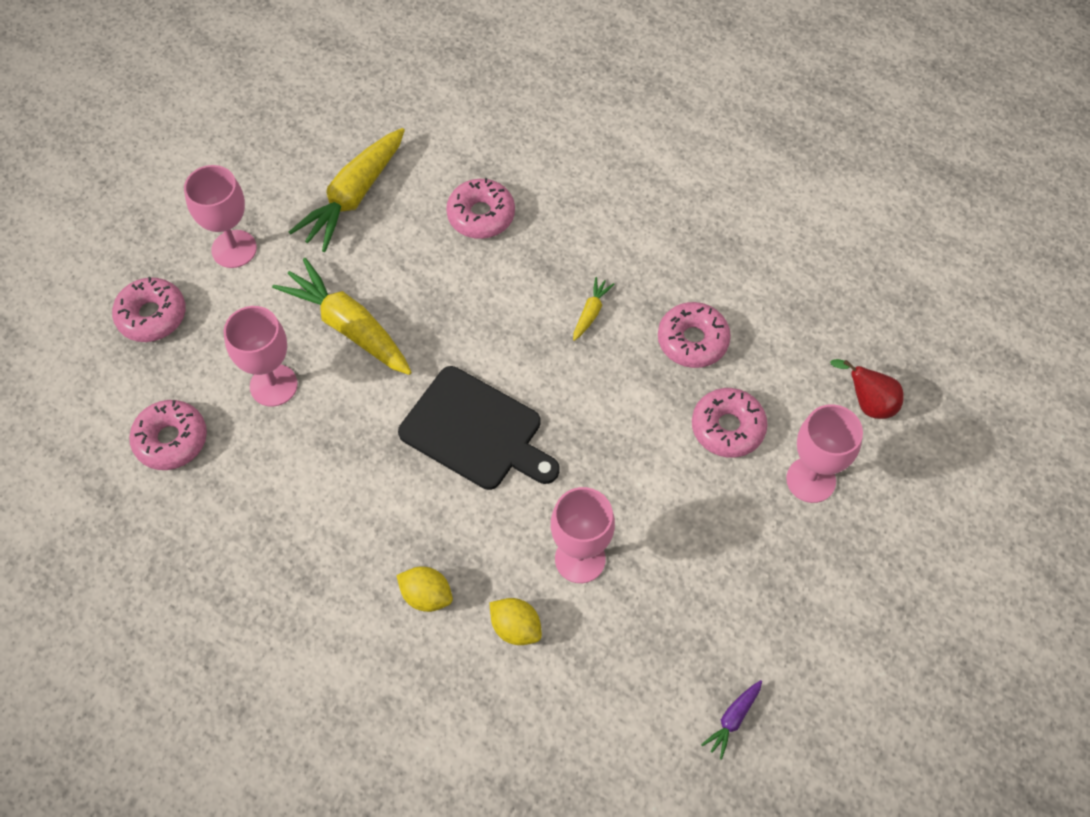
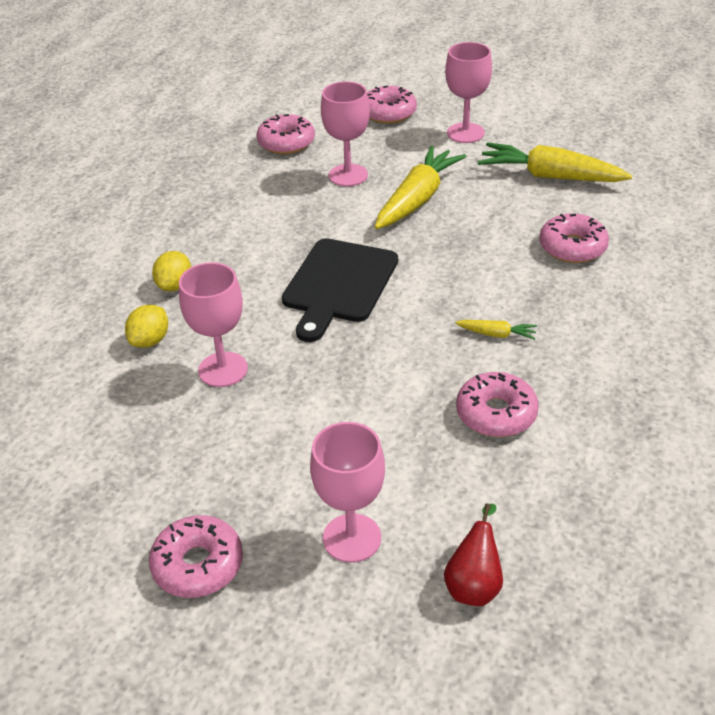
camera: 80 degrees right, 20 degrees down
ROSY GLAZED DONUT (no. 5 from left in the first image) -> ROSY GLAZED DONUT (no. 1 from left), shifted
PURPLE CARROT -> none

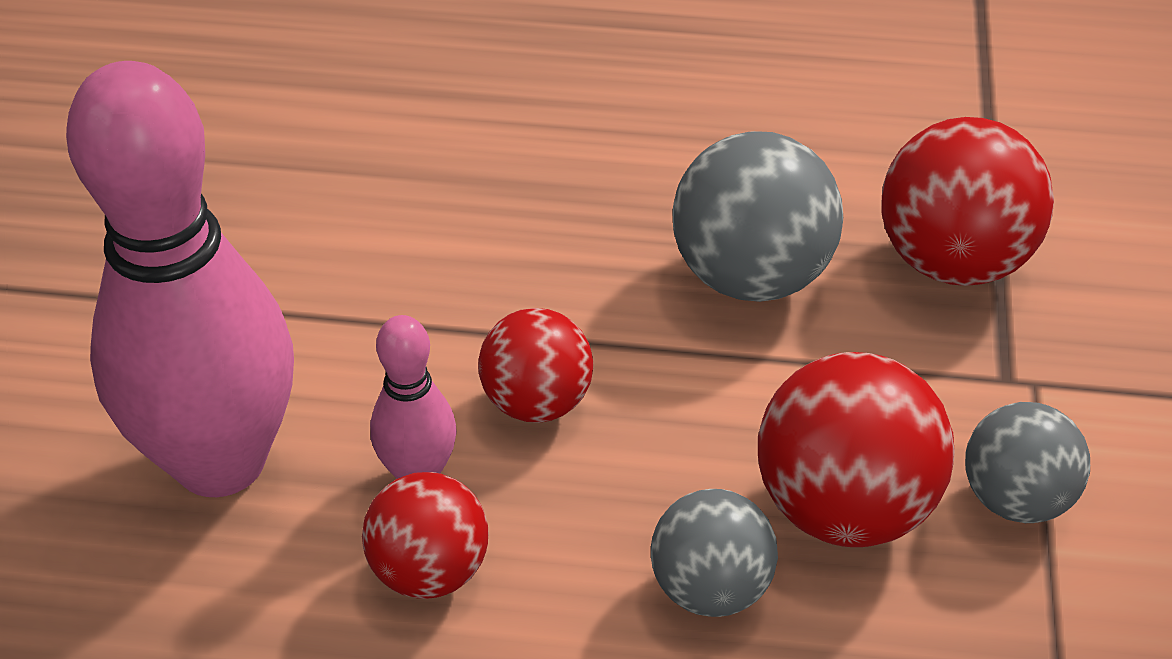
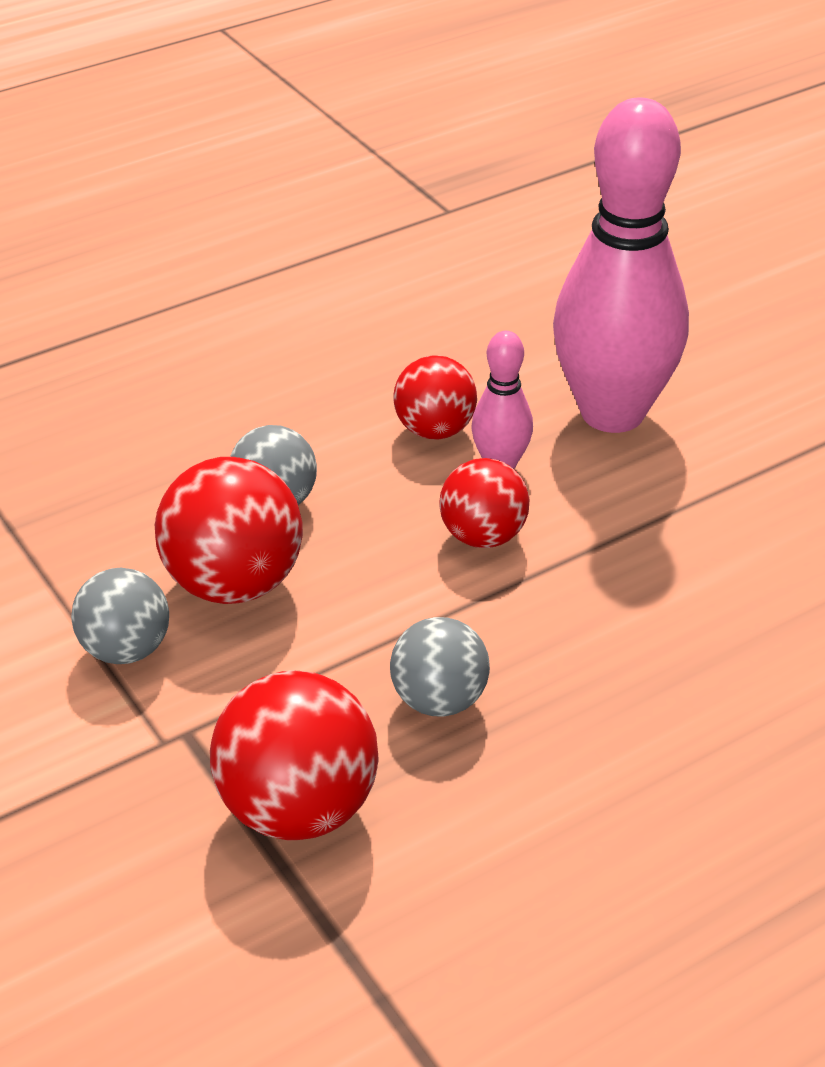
camera: 140 degrees right, 5 degrees down
ASH-GREY BALL (no. 2 from left in the first image) -> ASH-GREY BALL (no. 3 from left), x0.64

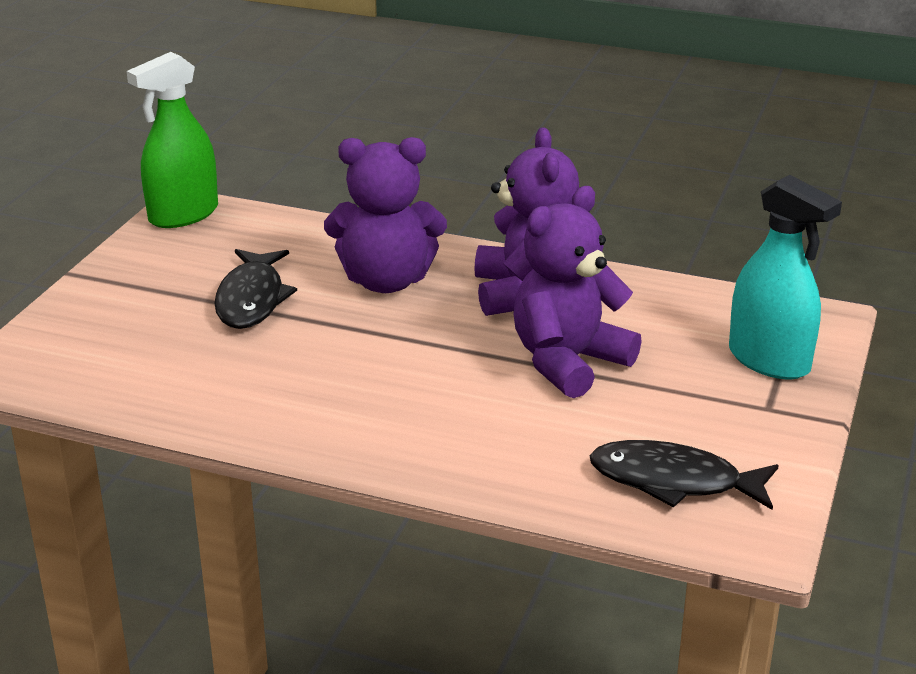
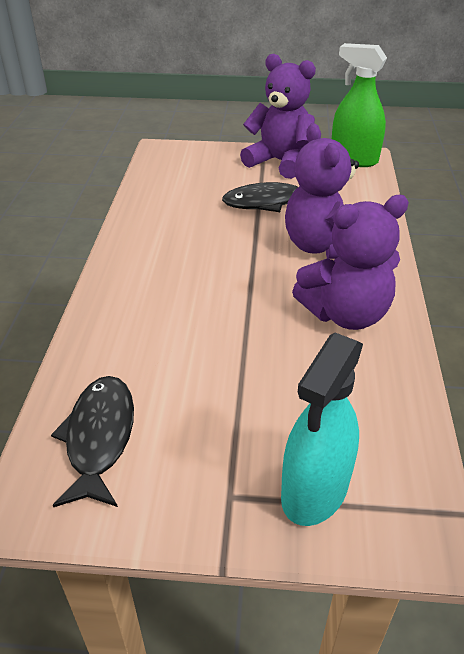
camera: 75 degrees right, 10 degrees up
PURPLE TEDDY BEAR (no. 3 from left in the first image) -> PURPLE TEDDY BEAR (no. 1 from left), shifted

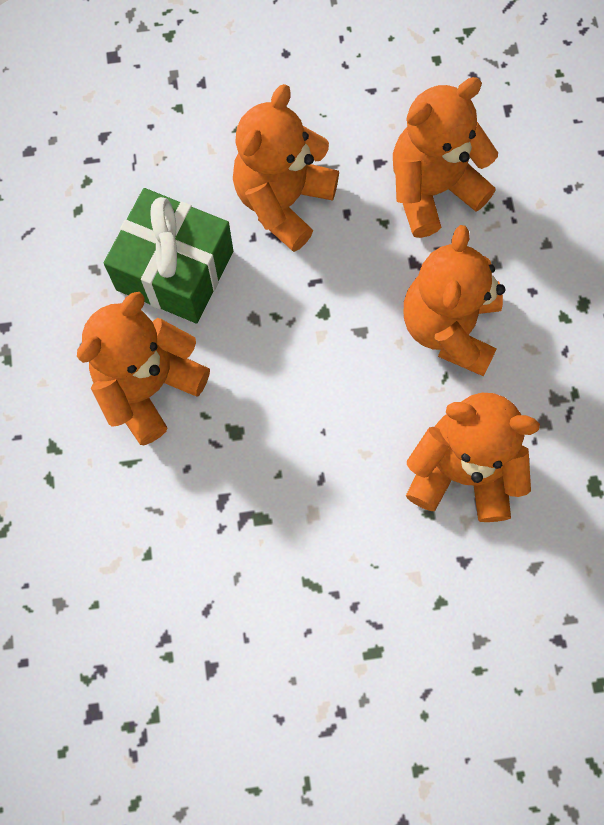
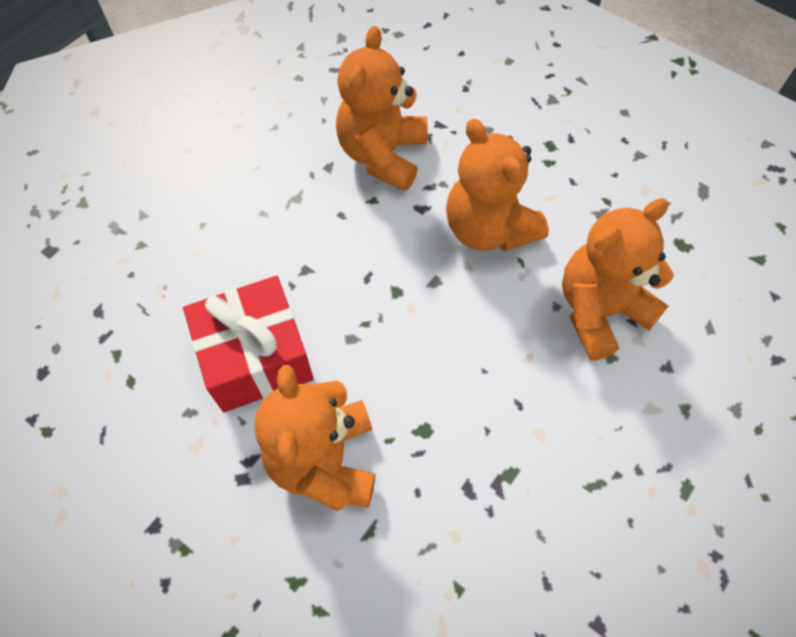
camera: 45 degrees left, 10 degrees down
EMERALD PRESENT -> CRIMSON PRESENT
ORANGE-COLOURED TEDDY BEAR (no. 2 from left) -> none

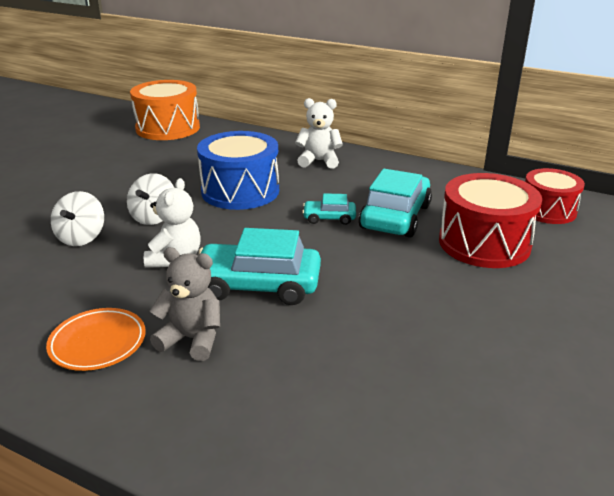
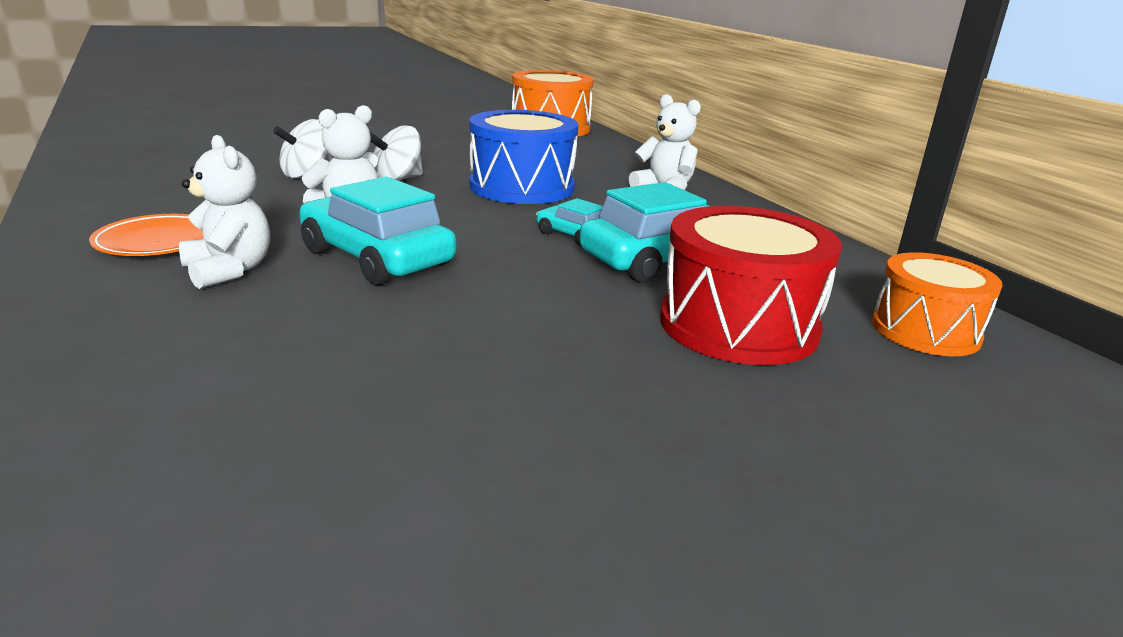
camera: 35 degrees right, 5 degrees down
ASH-GREY TEDDY BEAR -> WHITE TEDDY BEAR (no. 1 from left)
CRIMSON SNARE DRUM (no. 2 from left) -> ORANGE-COLOURED SNARE DRUM (no. 2 from left)

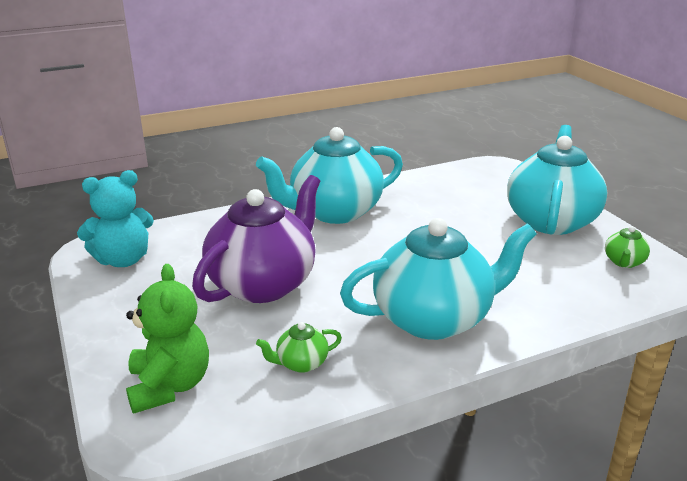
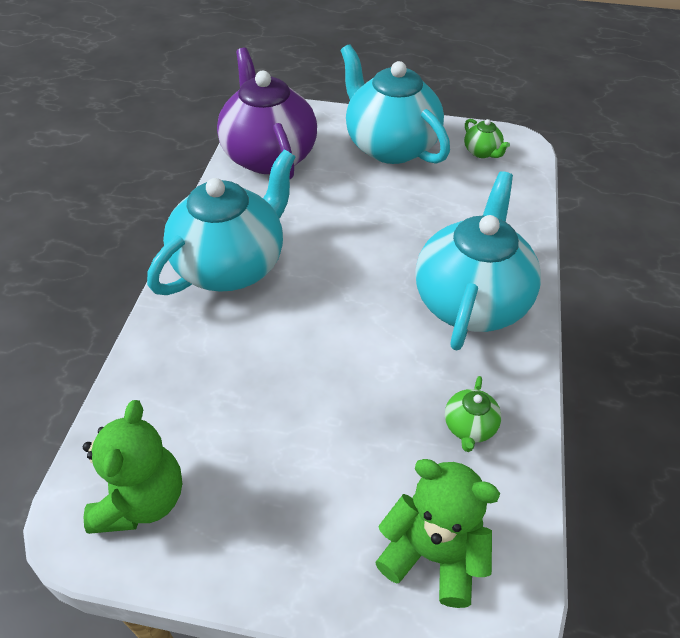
camera: 55 degrees left, 20 degrees up
TURQUOISE TEDDY BEAR -> EMERALD TEDDY BEAR (no. 1 from left)
PURPLE CHINA TEAPOT, shifted
TURQUOISE CHINA TEAPOT (no. 1 from left), 150 degrees counterclockwise

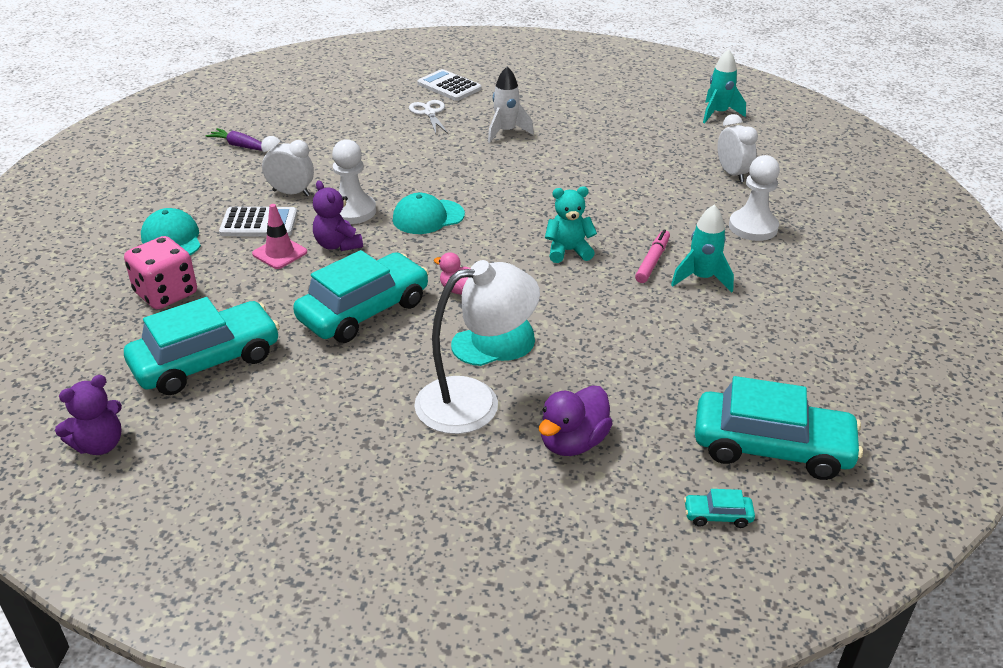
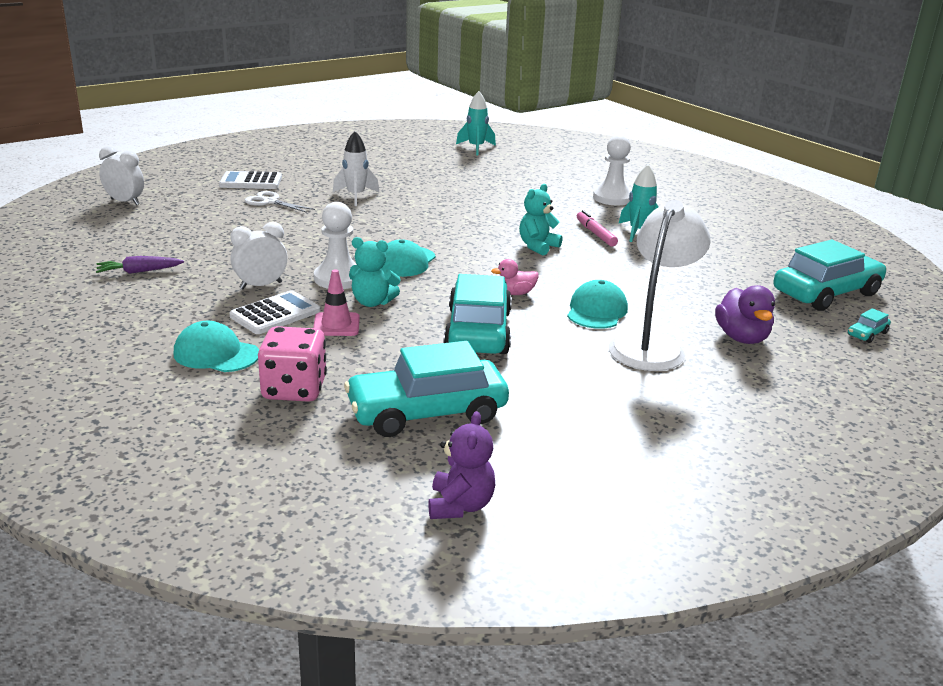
camera: 45 degrees left, 10 degrees down
TURQUOISE AUTOMOBILE (no. 1 from left), 120 degrees counterclockwise
PURPLE TEDDY BEAR (no. 2 from left) -> TURQUOISE TEDDY BEAR (no. 1 from left)
WHITE CLOCK (no. 2 from left in the first image) -> WHITE CLOCK (no. 1 from left), shifted

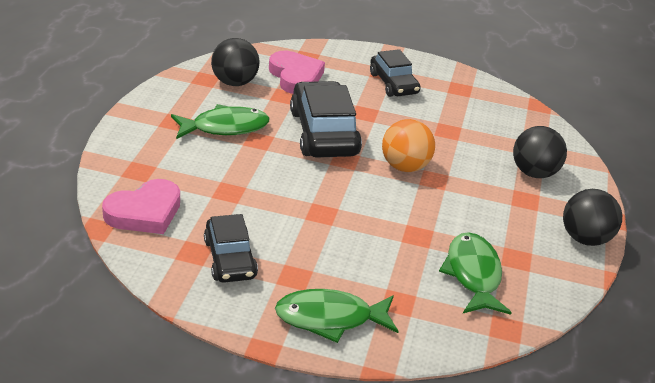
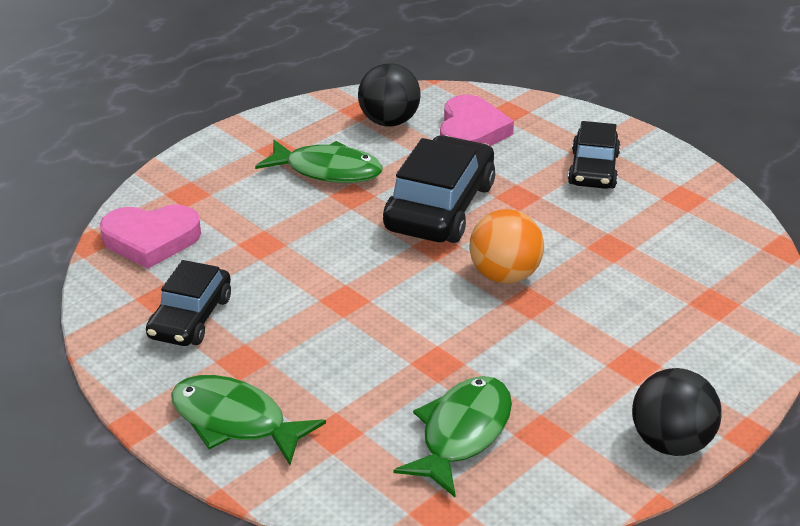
camera: 35 degrees right, 0 degrees up
JET-BLACK BALL (no. 2 from left) -> none

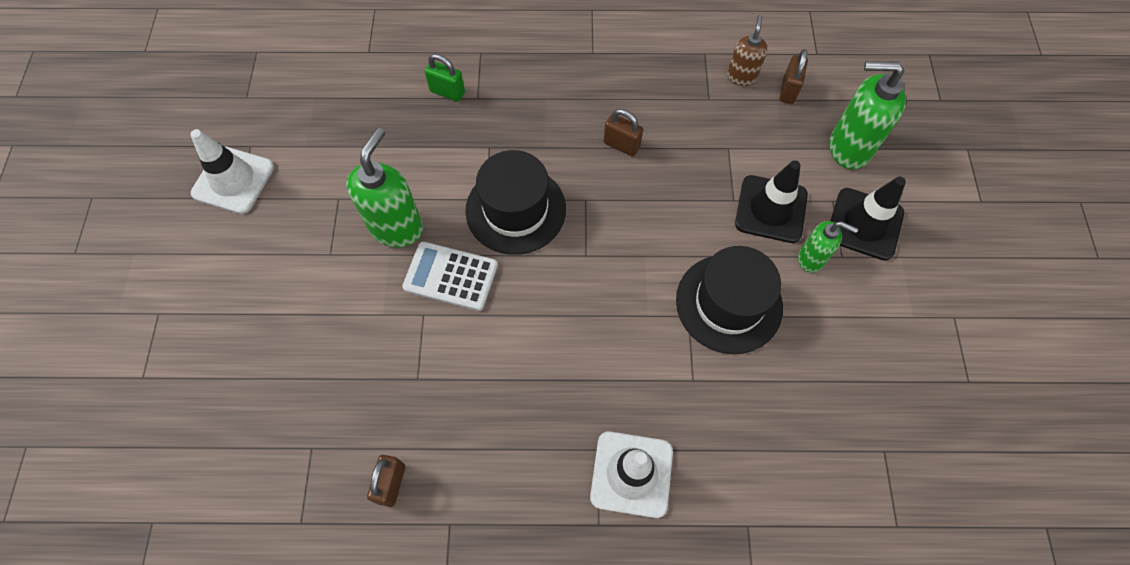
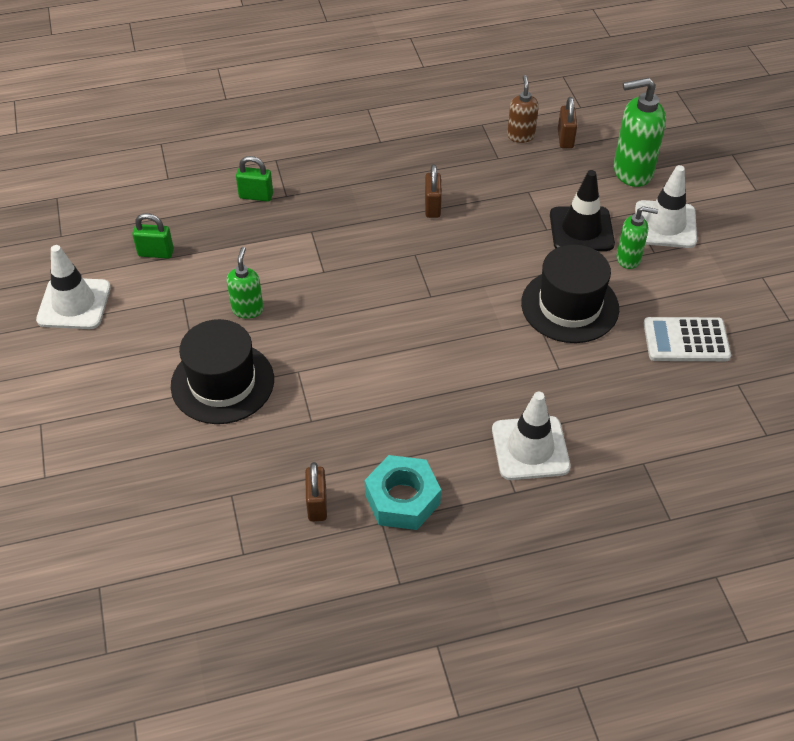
camera: 15 degrees left, 15 degrees down
EMERALD PUMP BOTTLE (no. 1 from left), x0.59
WHITE ADDING MACHINE, shifted
JET-BLACK HAT (no. 1 from left), shifted
BROWN SMALL LOCK (no. 2 from left), 75 degrees clockwise
JET-BLACK SAFETY CONE (no. 2 from left) -> WHITE SAFETY CONE (no. 3 from left)
none -> EMERALD SMALL LOCK (no. 1 from left)
none -> TURQUOISE NUT

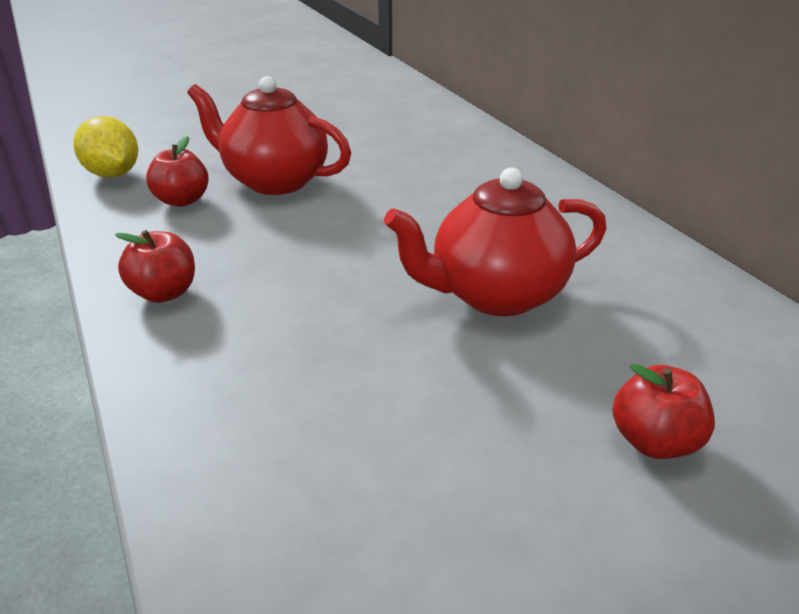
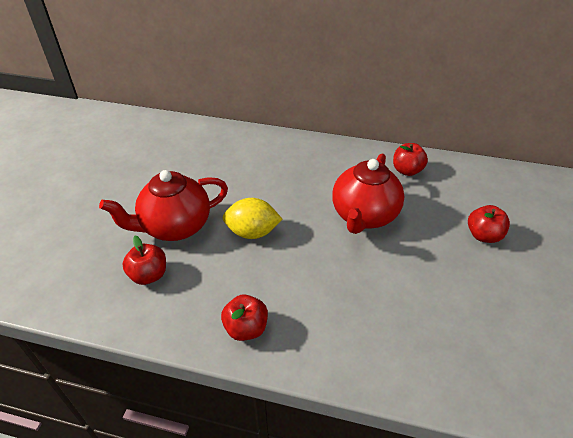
camera: 50 degrees left, 10 degrees up
YELLOW CITRUS FRUIT, shifted
none -> CRIMSON APPLE FRUIT (no. 3 from left)

